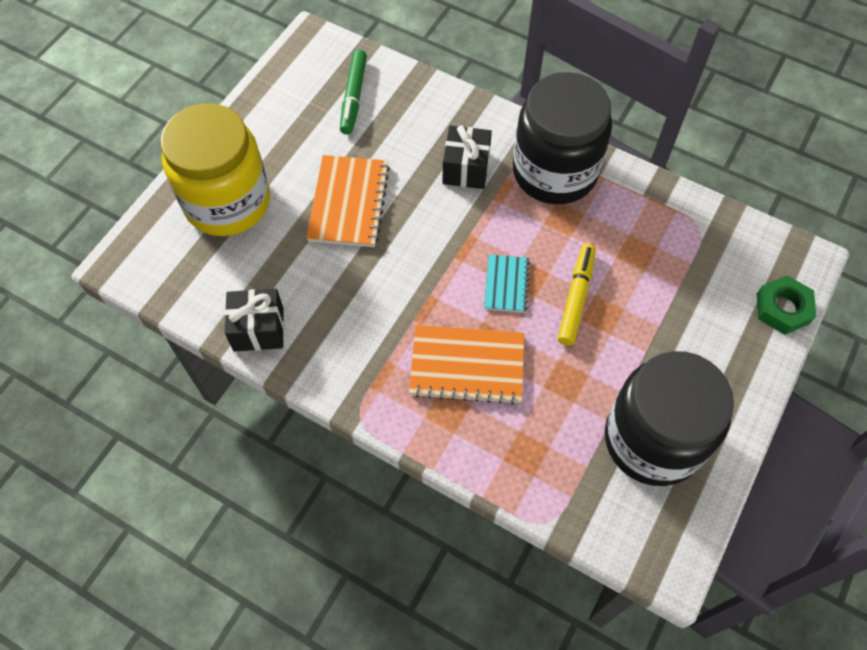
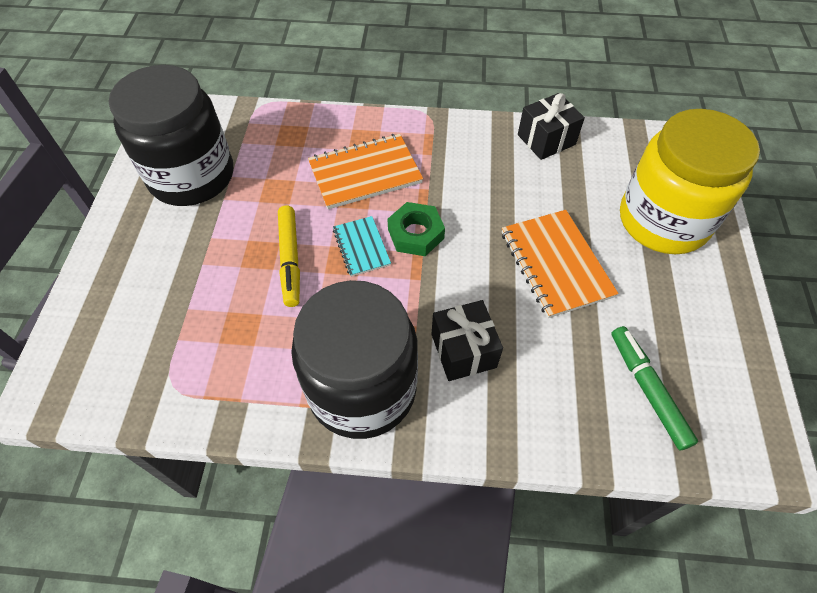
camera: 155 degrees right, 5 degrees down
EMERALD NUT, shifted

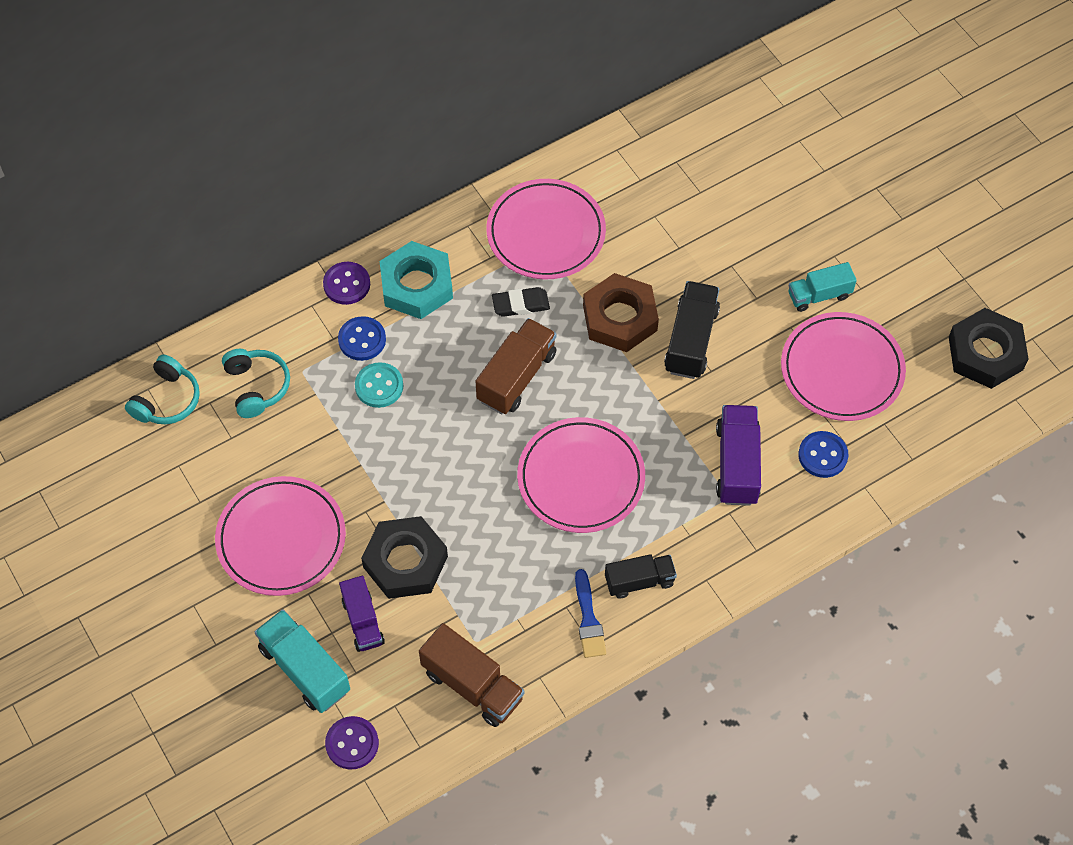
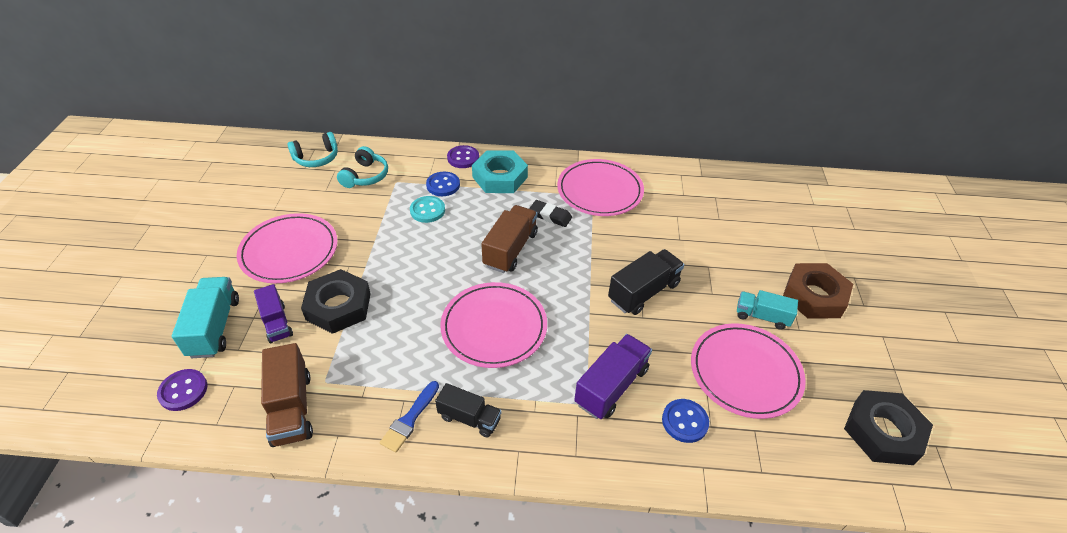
camera: 35 degrees right, 15 degrees down
PURPLE LORRY (no. 1 from left), 45 degrees counterclockwise
BROWN LORRY (no. 2 from left), 45 degrees counterclockwise
BROWN NUT, shifted

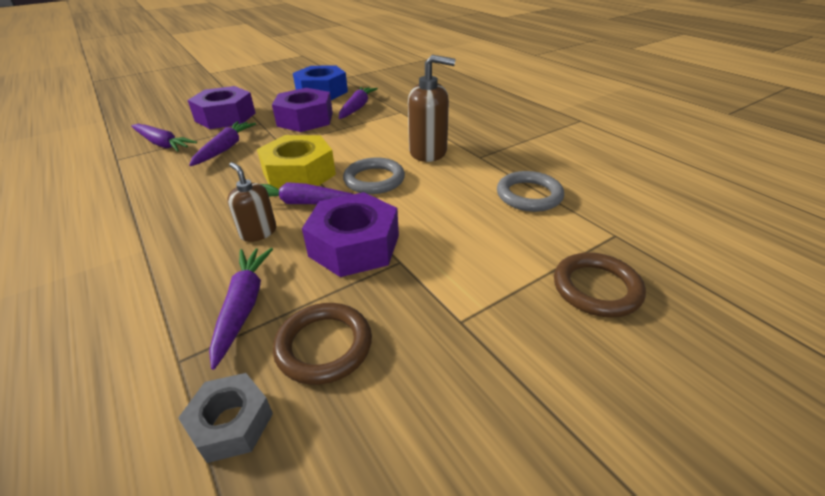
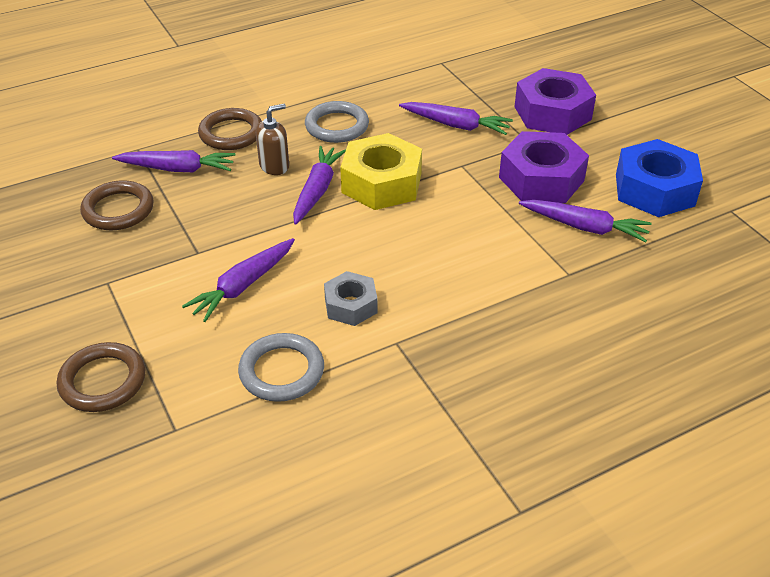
camera: 95 degrees right, 5 degrees up
PURPLE CARROT (no. 1 from left in the first image) -> PURPLE CARROT (no. 2 from left), shifted
ASH-GREY NUT, shifted
PURPLE NUT (no. 3 from left) -> none
ASH-GREY TORUS (no. 1 from left in the first image) -> ASH-GREY TORUS (no. 2 from left), shifted
BROWN PUMP BOTTLE (no. 2 from left) -> none
none -> BROWN TORUS (no. 3 from left)

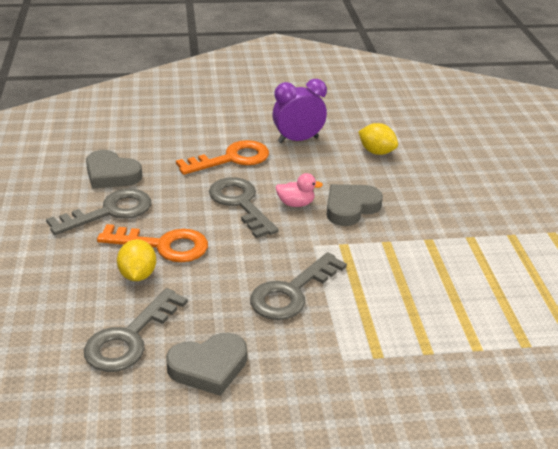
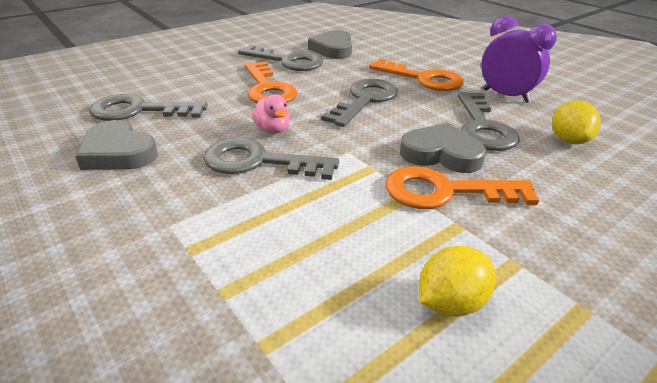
camera: 60 degrees right, 0 degrees up
YELLOW CITRUS FRUIT (no. 1 from left), shifted
ROSY DUCK, shifted
none -> ORANGE-COLOURED DOOR KEY (no. 3 from left)
none -> ASH-GREY DOOR KEY (no. 5 from left)

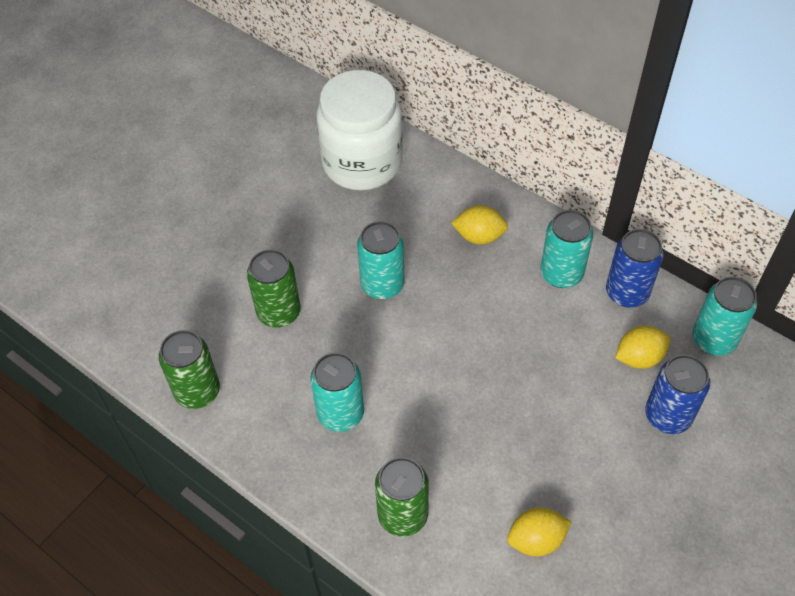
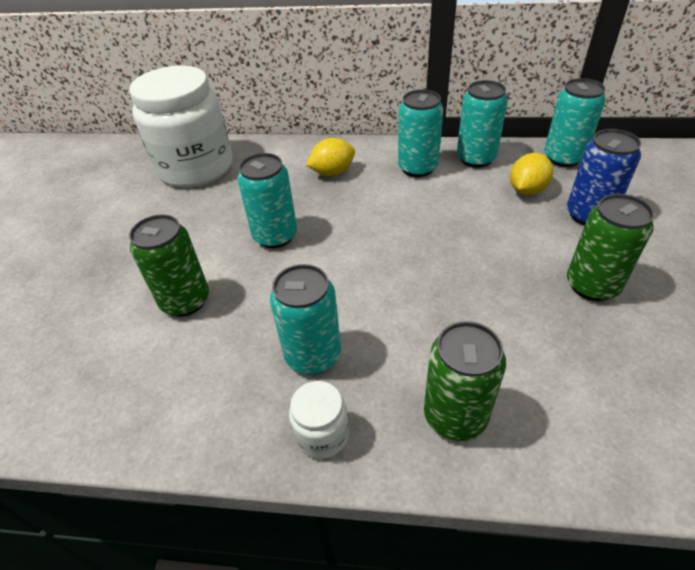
camera: 30 degrees left, 10 degrees down
EMERALD CAN (no. 1 from left in the first image) -> EMERALD CAN (no. 3 from left), shifted
YELLOW CITRUS FRUIT (no. 2 from left) -> none
ROYAL BLUE CAN (no. 1 from left) -> TURQUOISE CAN (no. 4 from left)
none -> WHITE PRESERVE JAR (no. 2 from left)

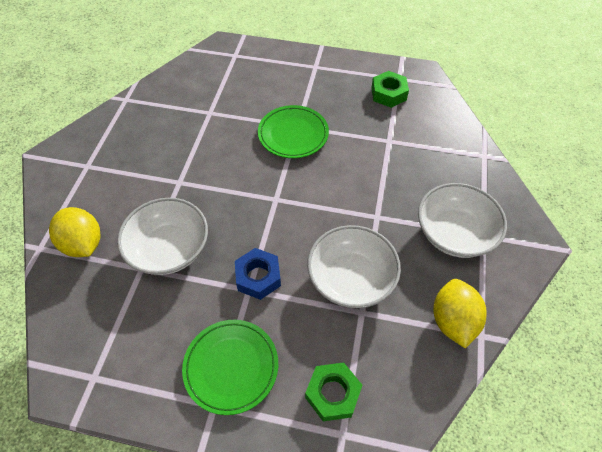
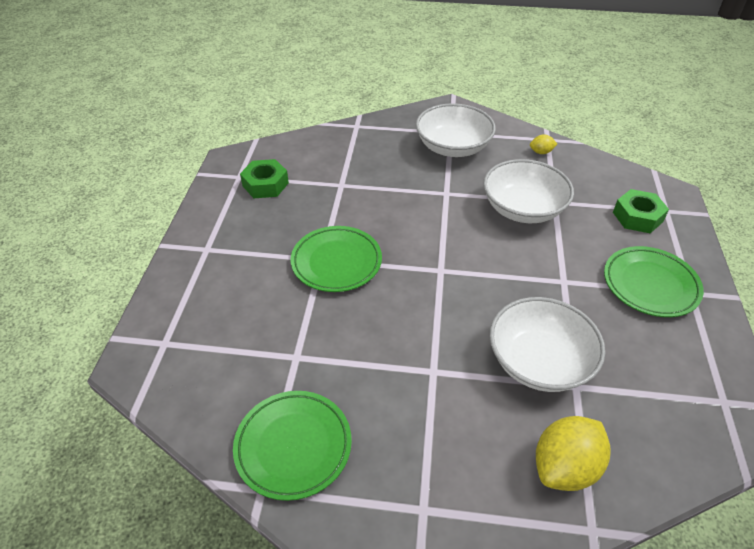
camera: 95 degrees left, 10 degrees down
ROYAL BLUE NUT -> none
YELLOW CITRUS FRUIT (no. 2 from left in the first image) -> YELLOW CITRUS FRUIT (no. 1 from left), x0.47
none -> EMERALD DINNER PLATE (no. 1 from left)

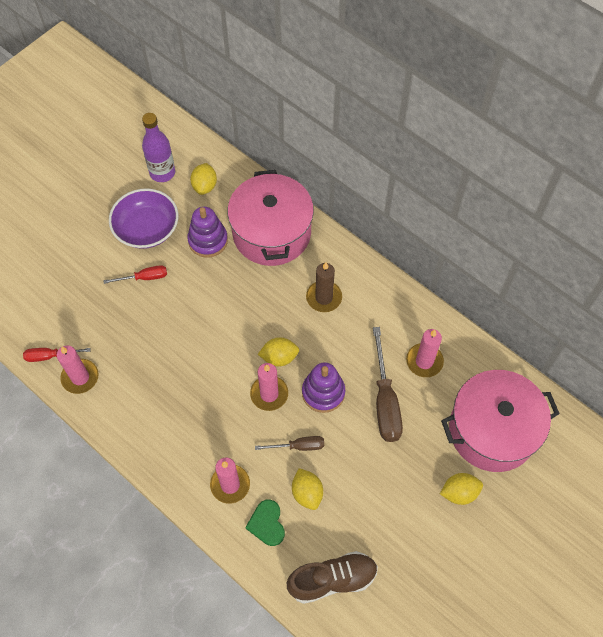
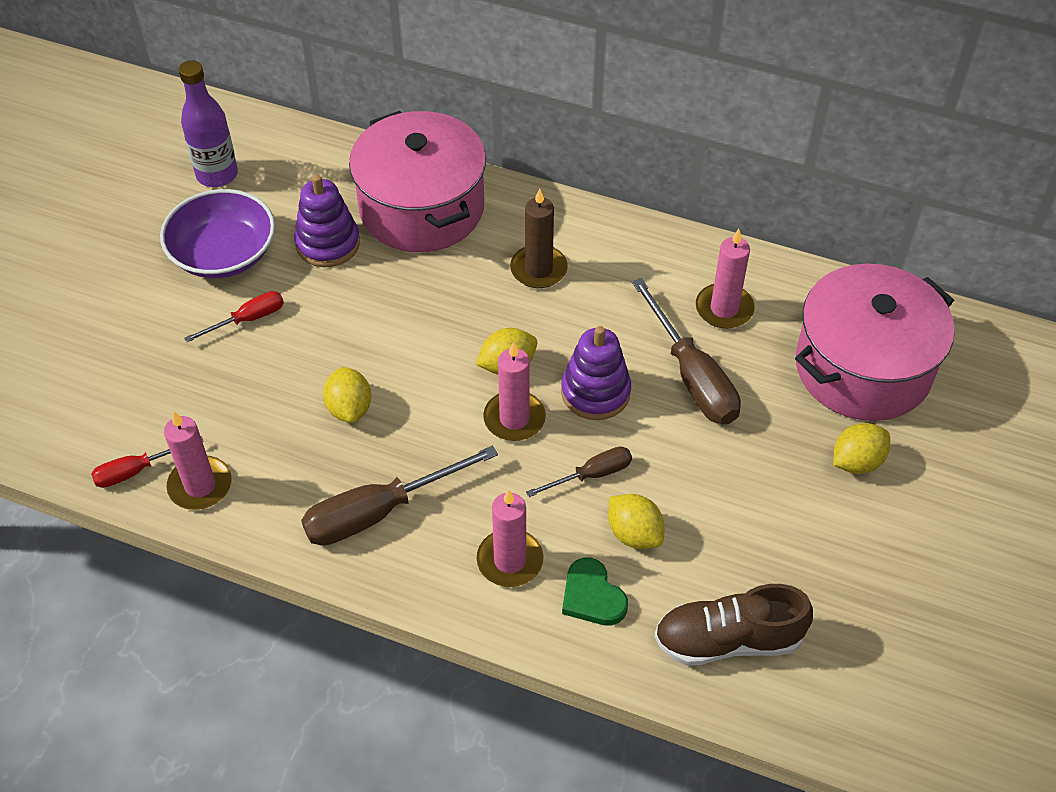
camera: 20 degrees left, 10 degrees down
YELLOW CITRUS FRUIT (no. 1 from left), shifted
BROWN SNEAKER, 150 degrees counterclockwise
none -> BROWN SCREWDRIVER (no. 1 from left)

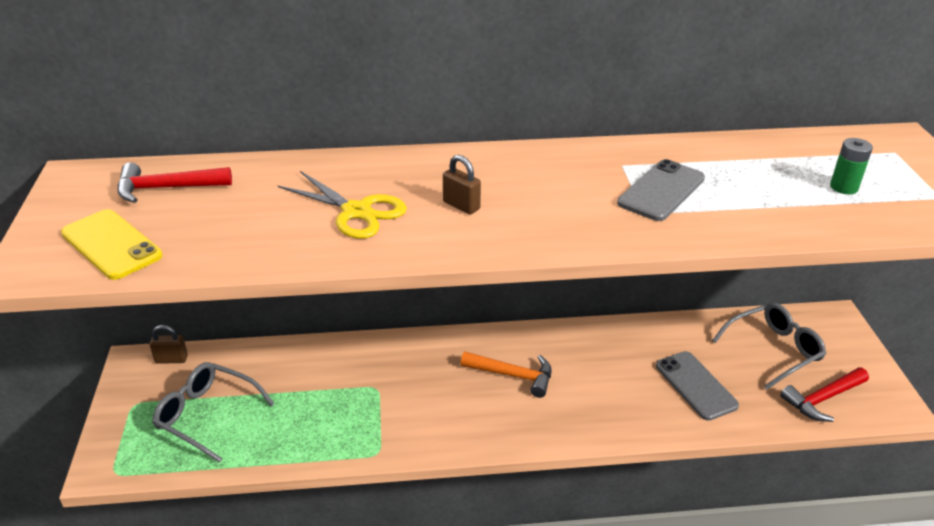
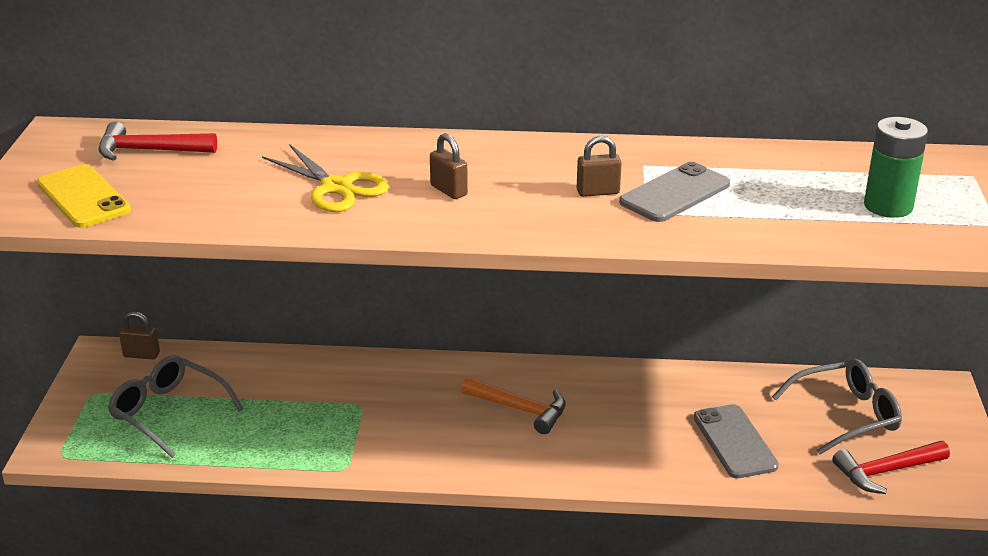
camera: 10 degrees right, 5 degrees down
EMERALD POWER CELL, x1.55
none -> BROWN SMALL LOCK (no. 3 from left)

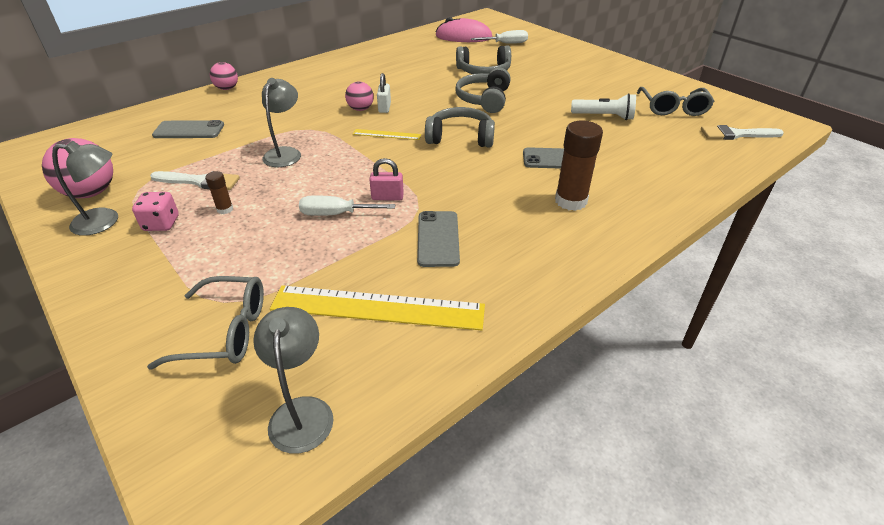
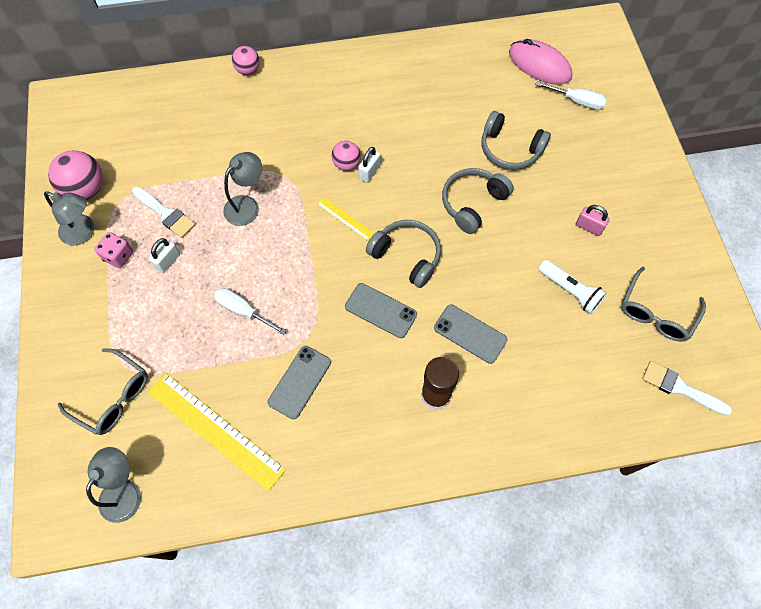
camera: 30 degrees right, 25 degrees up
ASH-GREY SMARTPHONE (no. 1 from left in the first image) -> ASH-GREY SMARTPHONE (no. 2 from left), shifted
BROWN GLUE (no. 1 from left) -> WHITE SMALL LOCK (no. 1 from left)
ROSY SMALL LOCK, shifted

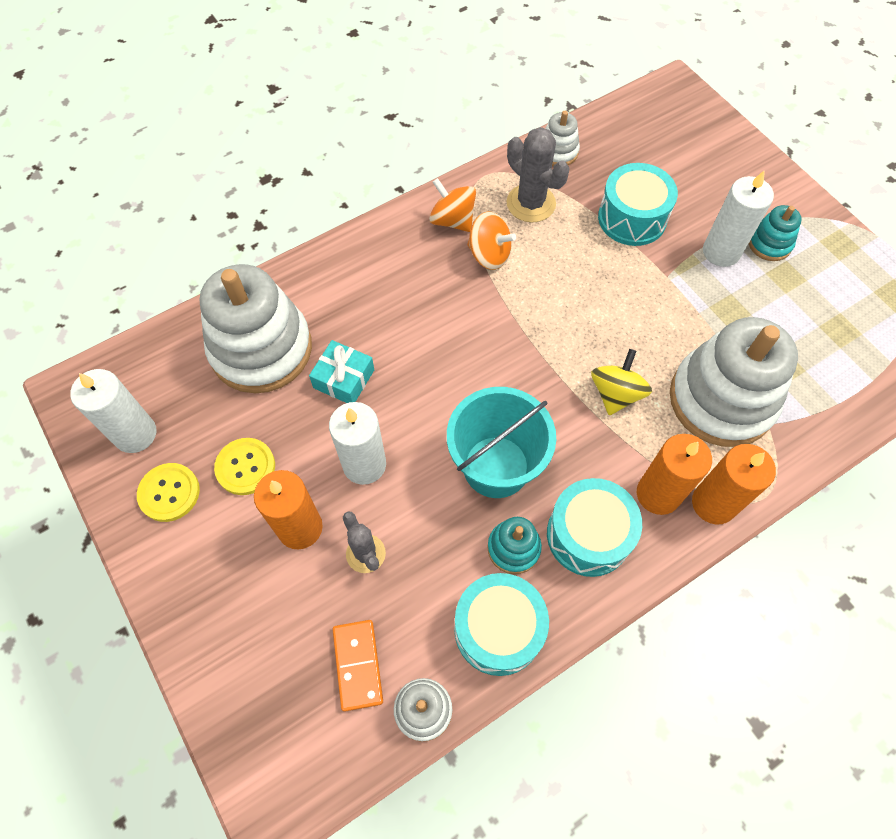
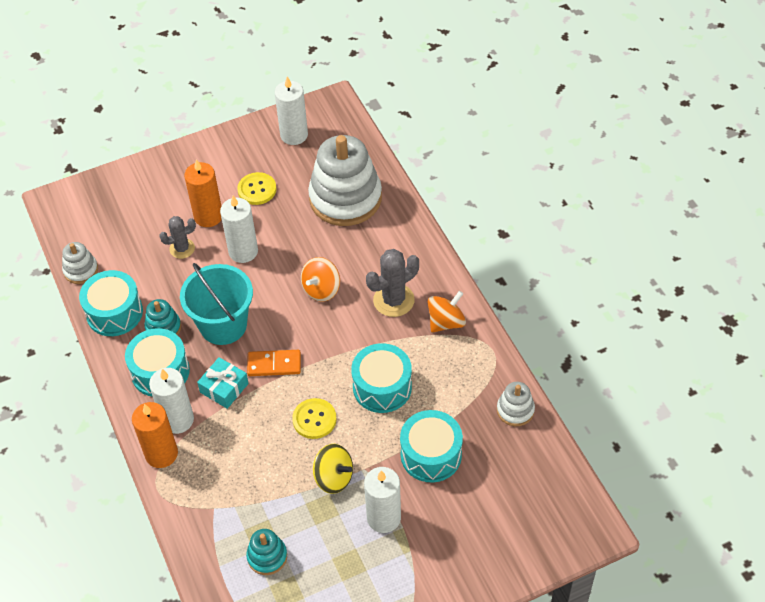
camera: 100 degrees right, 10 degrees down
YELLOW SHIRT BUTTON (no. 1 from left in the first image) -> YELLOW SHIRT BUTTON (no. 2 from left), shifted
TURQUOISE PRESENT, shifted
ORANGE-COLOURED DOMINO, shifted
ORANGE-COLOURED TOY TOP (no. 2 from left in the first image) -> ORANGE-COLOURED TOY TOP (no. 1 from left), shifted
ASH-GREY SAGUARO CACTUS (no. 2 from left), shifted
YELLOW TOY TOP, shifted
ORANGE-COLOURED PILLAR CANDLE (no. 2 from left) -> WHITE PILLAR CANDLE (no. 1 from left)
WHITE STACKING RINGS (no. 4 from left) -> none
TURQUOISE STACKING RINGS (no. 2 from left), shifted
none -> TURQUOISE SNARE DRUM (no. 3 from left)

